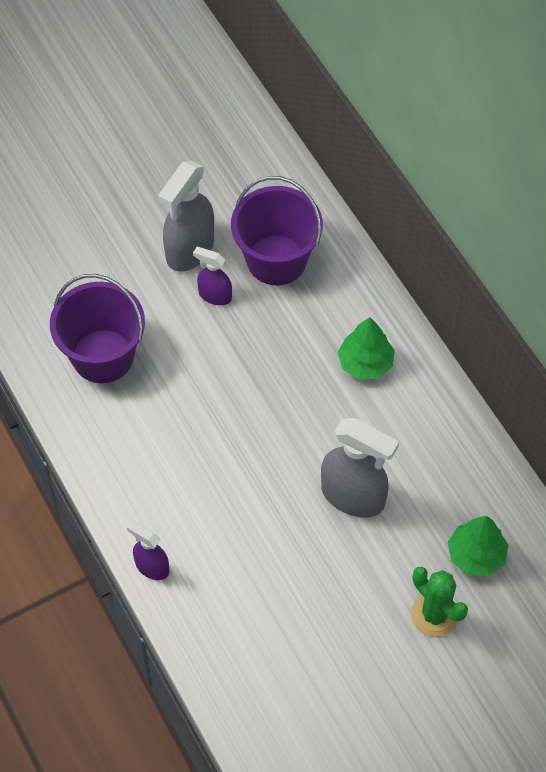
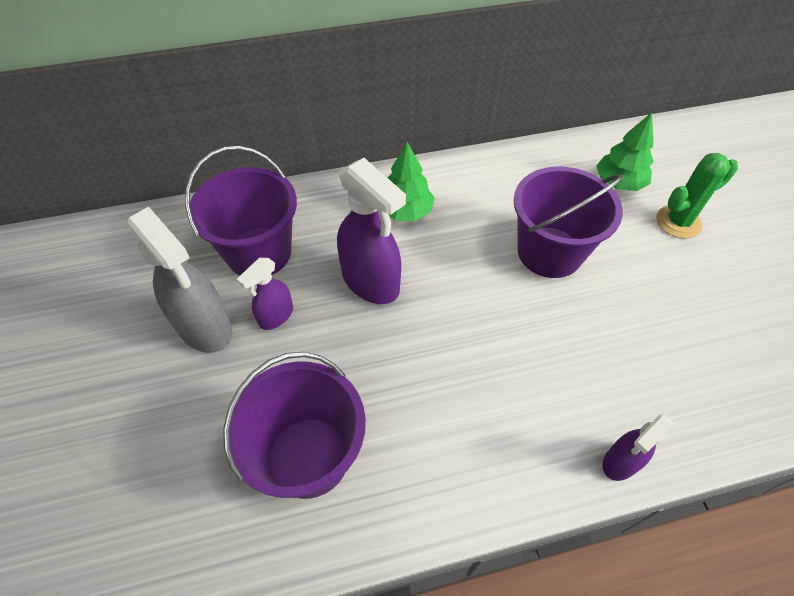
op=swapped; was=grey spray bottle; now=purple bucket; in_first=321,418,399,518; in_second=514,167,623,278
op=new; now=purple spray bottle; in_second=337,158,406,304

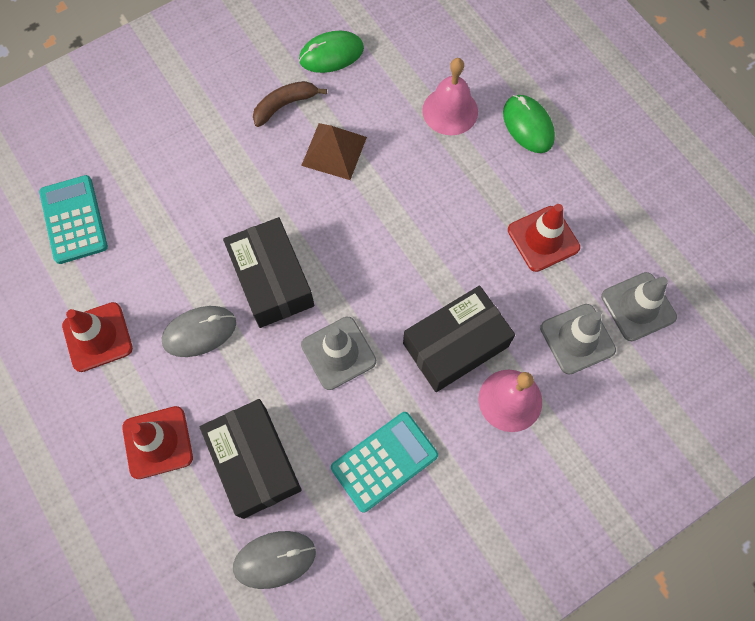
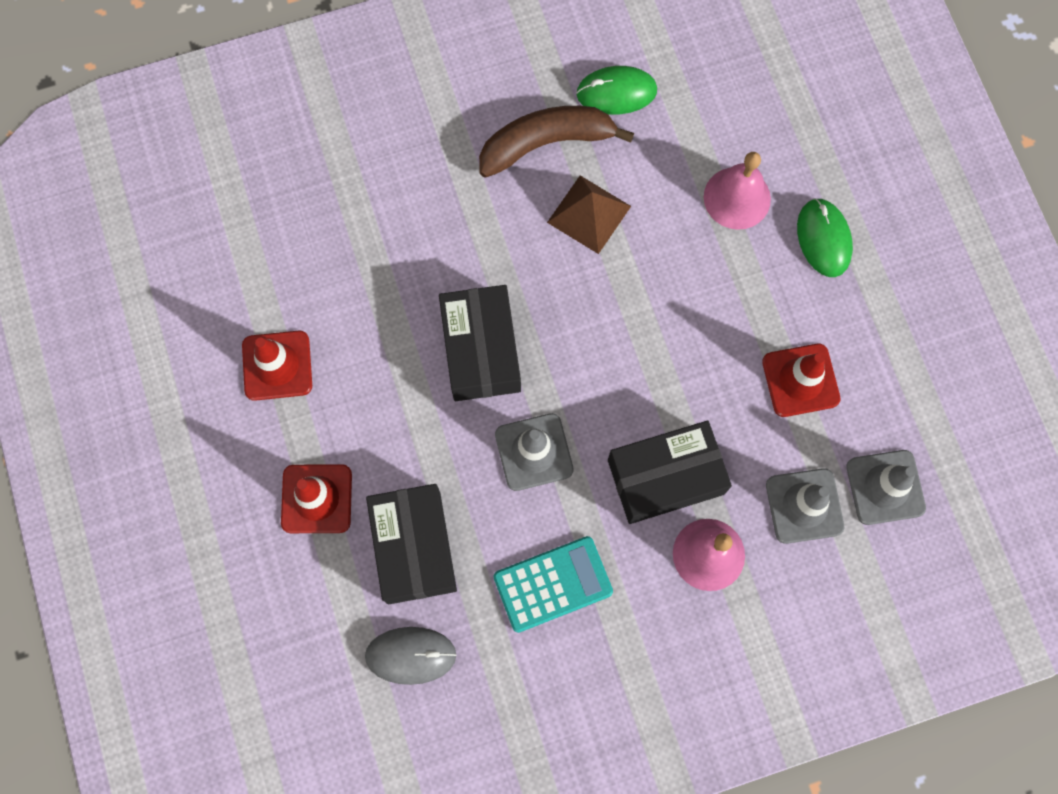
op=gone; was=turquoise calculator; in_first=39,175,108,264
op=gone; was=grey mouse; in_first=162,306,236,357
op=scaled; was=brown banana; in_first=253,81,327,127; in_second=479,106,634,178; ratio=1.64

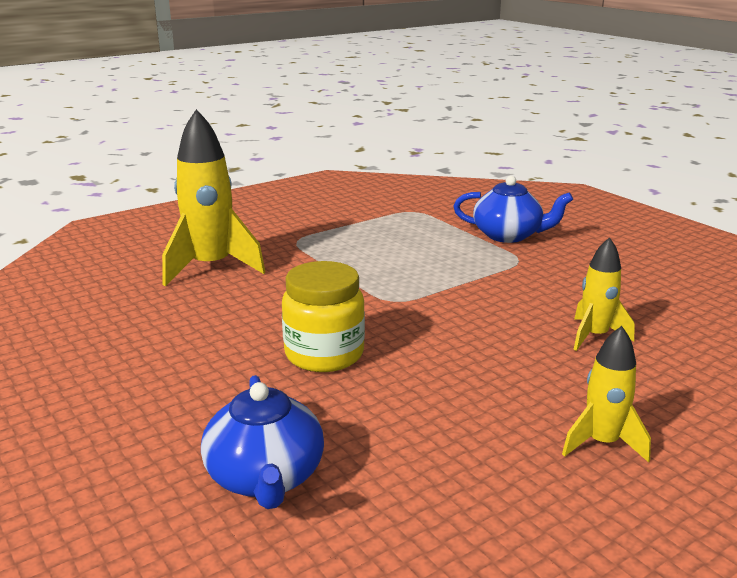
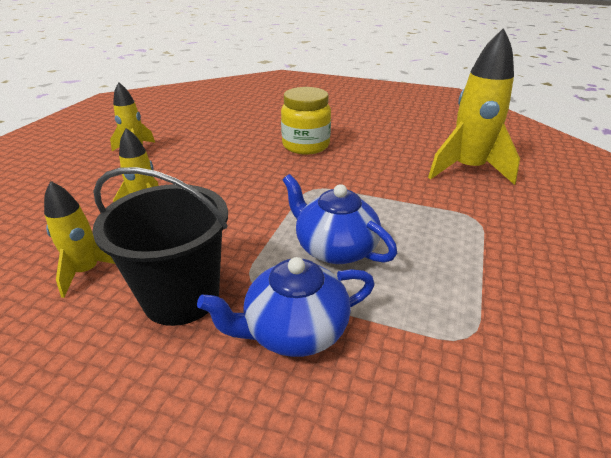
op=shifted; was=blue teapot; in_first=201,375,324,509; in_second=283,174,397,264
op=new; now=yellow rocket; in_second=44,181,115,298
op=new; now=black bucket; in_second=92,167,228,326

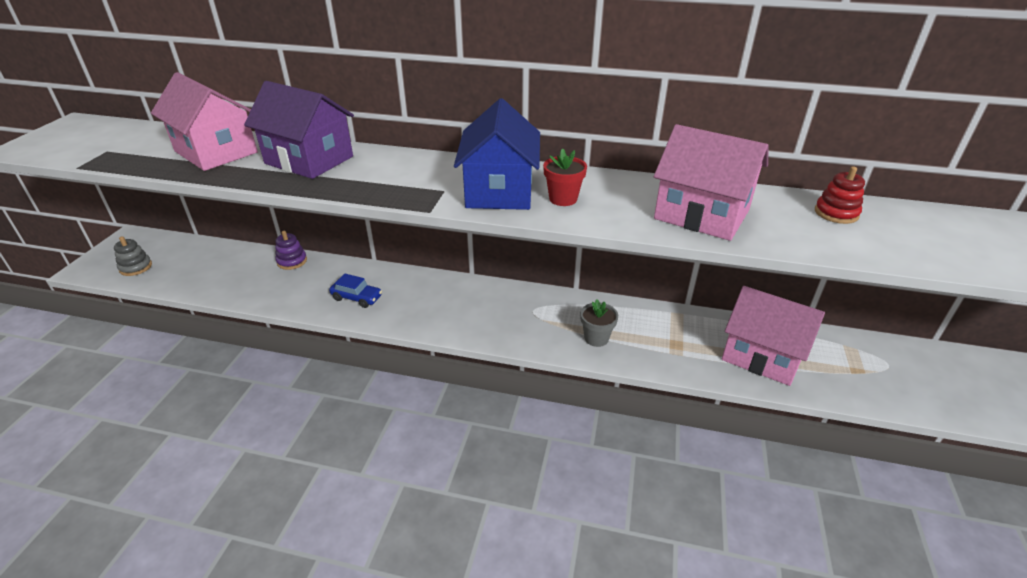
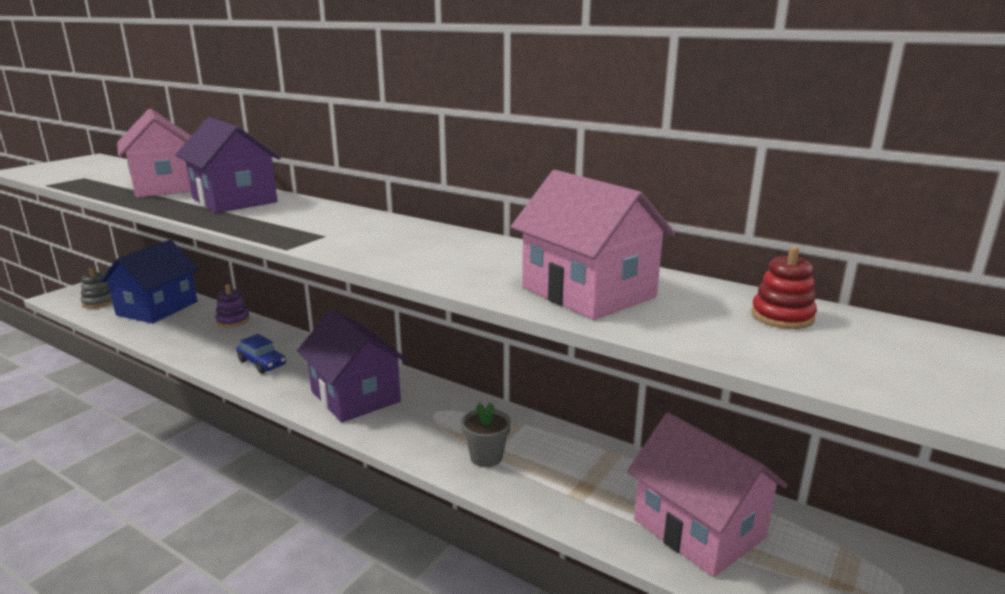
op=shifted; was=blue house; in_first=454,98,540,210; in_second=100,240,198,323
op=gone; was=red flower pot; in_first=543,148,587,206
op=new; now=purple house; in_second=297,309,407,423

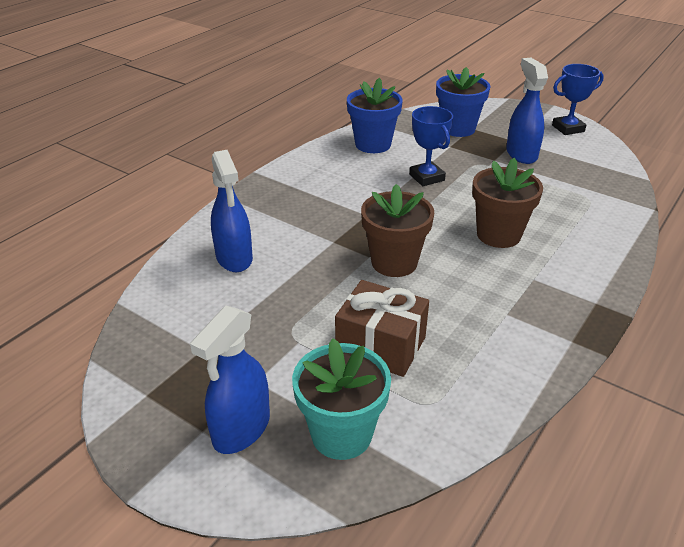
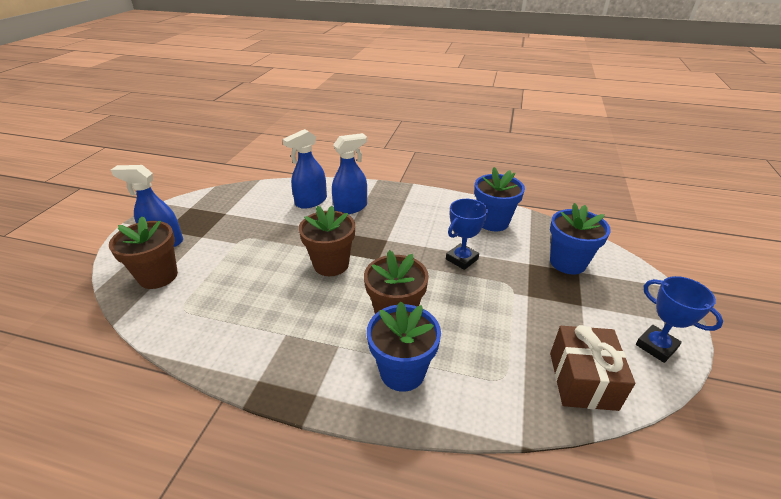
op=repainted; was=turquoise flower pot; now=brown flower pot; in_first=292,338,391,460; in_second=109,216,178,289
op=shifted; was=brown gift; in_first=335,280,429,377; in_second=550,325,635,411
op=shifted; was=blue spray bottle; in_first=506,58,548,164; in_second=332,133,367,214
op=new; now=blue flower pot; in_second=367,301,441,392

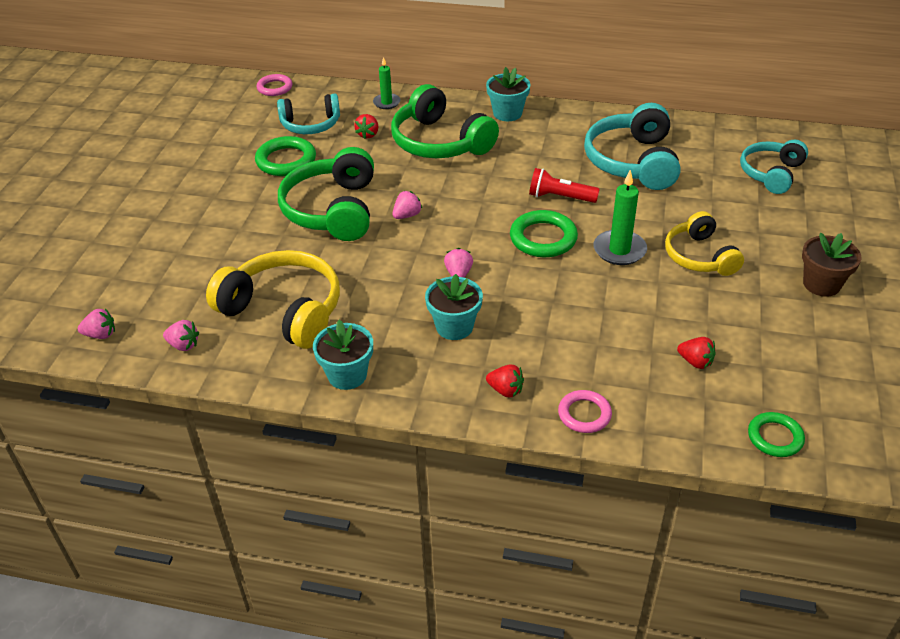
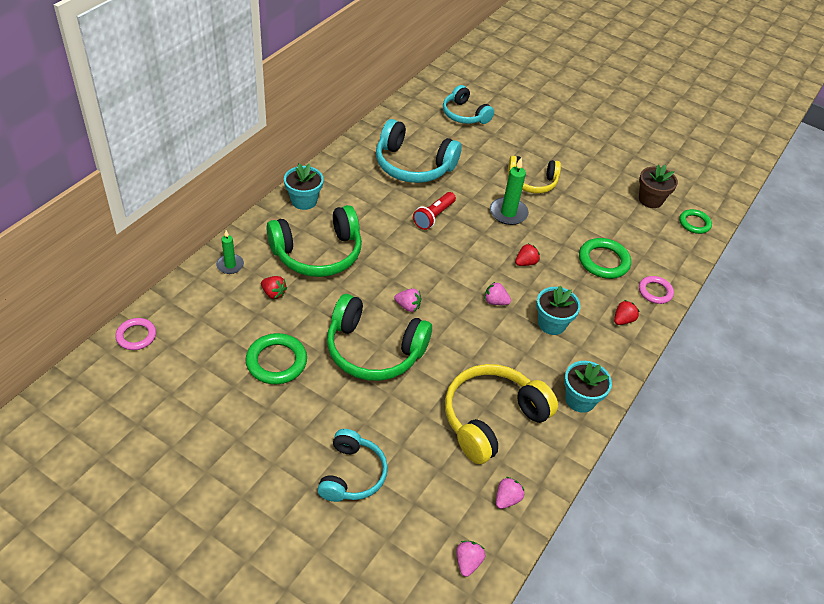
op=shifted; was=turquoise headphones; in_first=277,94,340,134; in_second=317,429,388,502
op=rotated; was=pink strawberry; in_first=392,191,422,219; in_second=394,289,421,312; clockwise=135
op=shifted; was=green ring; in_first=510,210,578,257; in_second=579,238,631,279
op=shifted; was=red strawberry; in_first=677,337,716,369; in_second=515,243,540,266
op=shifted; was=brown flower pot; in_first=802,233,862,297; in_second=639,165,678,208

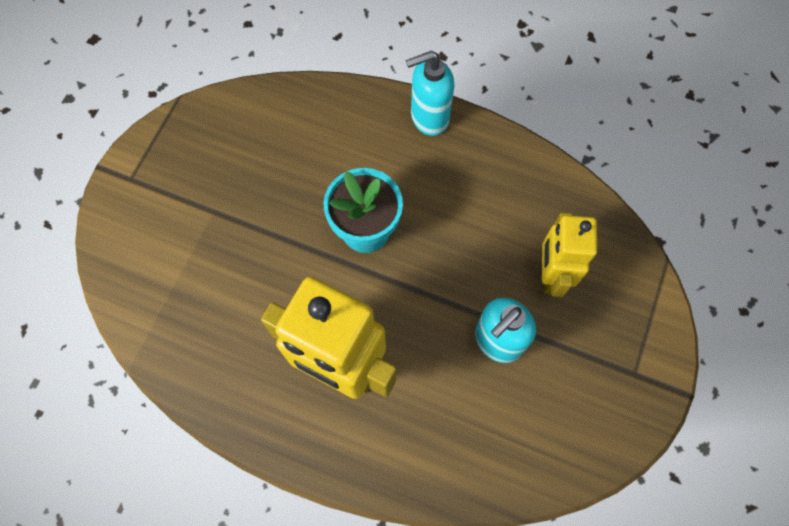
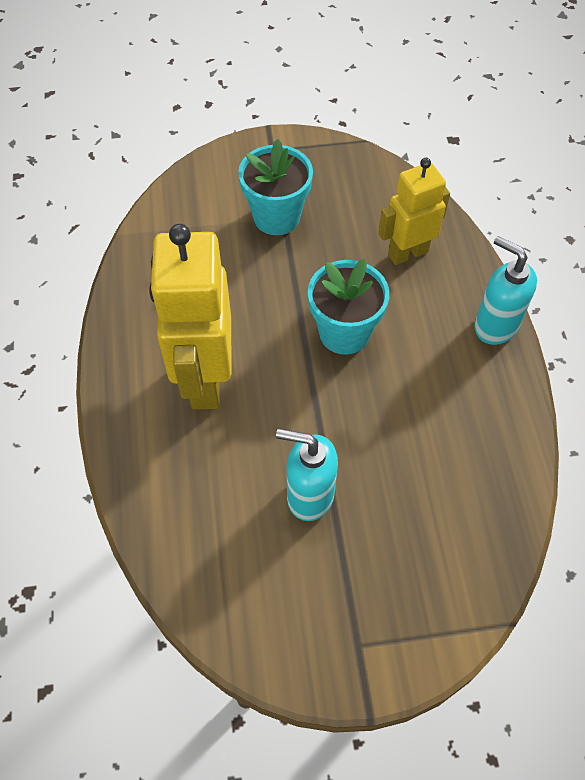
op=shifted; was=yellow robot; in_first=542,213,597,297; in_second=378,158,450,265
op=new; now=turquoise flower pot; in_second=238,139,313,235

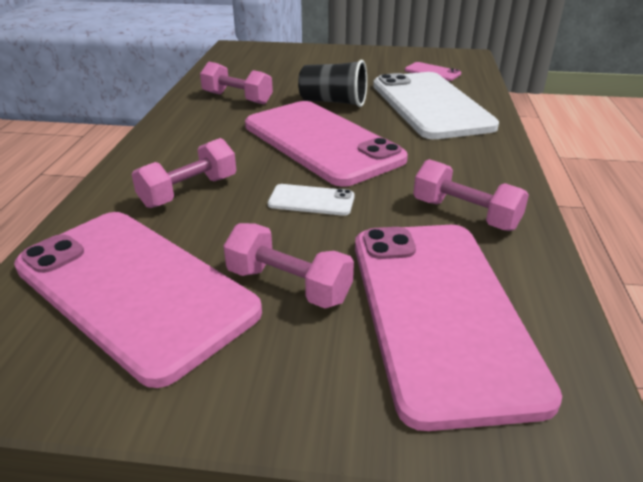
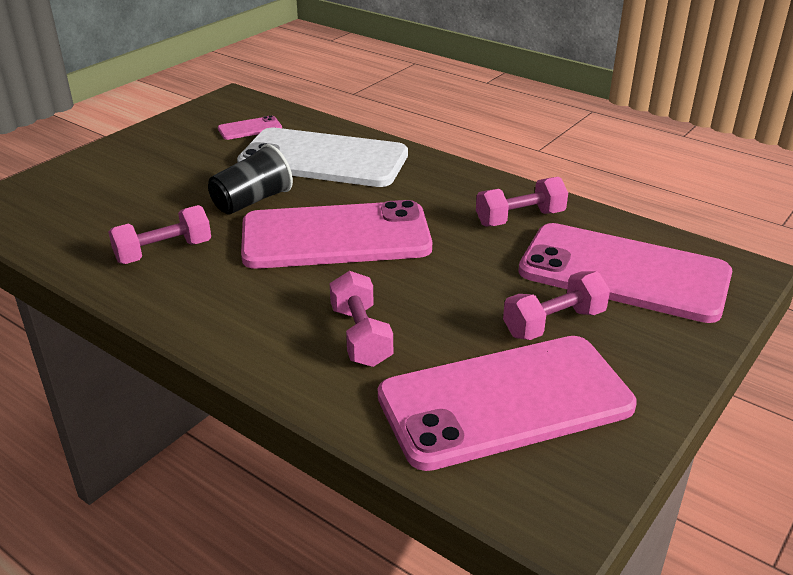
op=gone; was=white phone; in_first=268,184,355,216

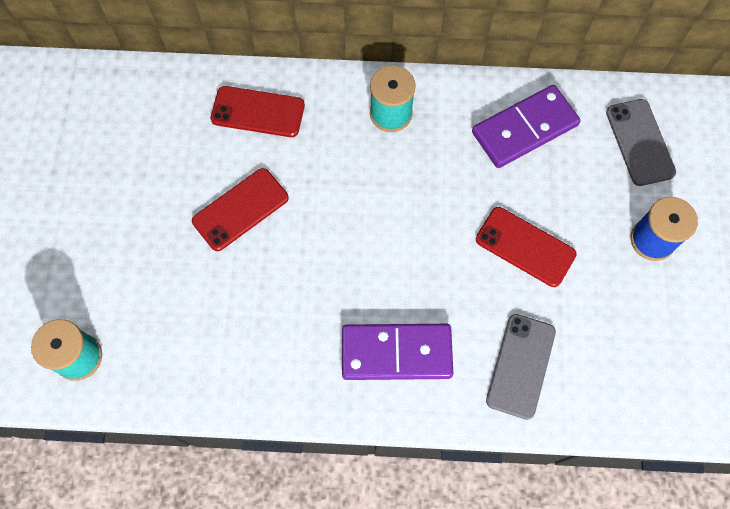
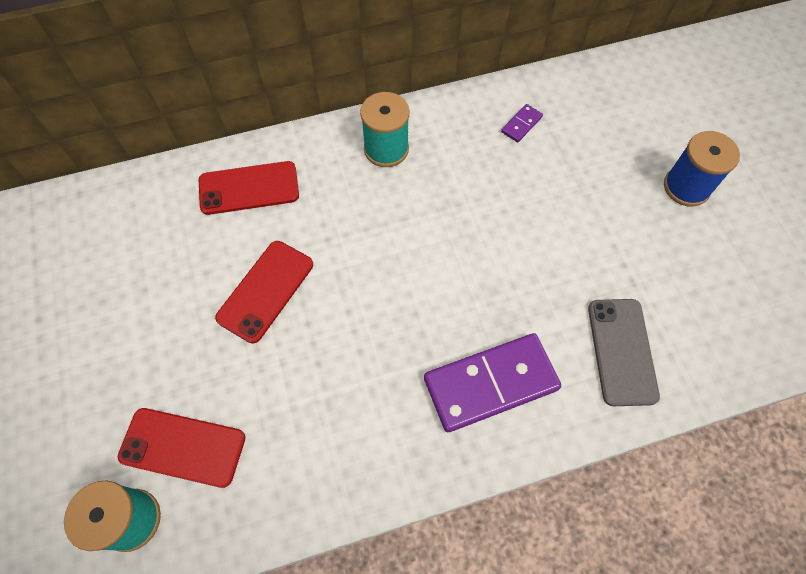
op=scaled; was=purple domino; in_first=472,85,581,168; in_second=501,104,543,143; ratio=0.42
op=shifted; was=red phone; in_first=476,207,577,287; in_second=118,408,245,488
op=gone; was=grey phone; in_first=606,99,676,186

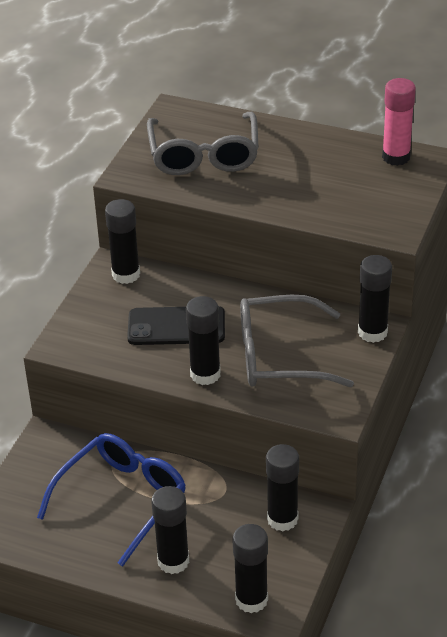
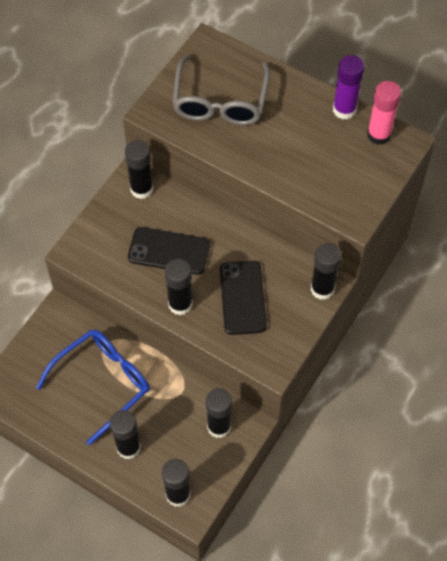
op=swapped; was=grey glasses; now=black phone; in_first=240,295,354,387; in_second=220,261,267,335
op=new; now=purple glue stick; in_second=333,55,365,120

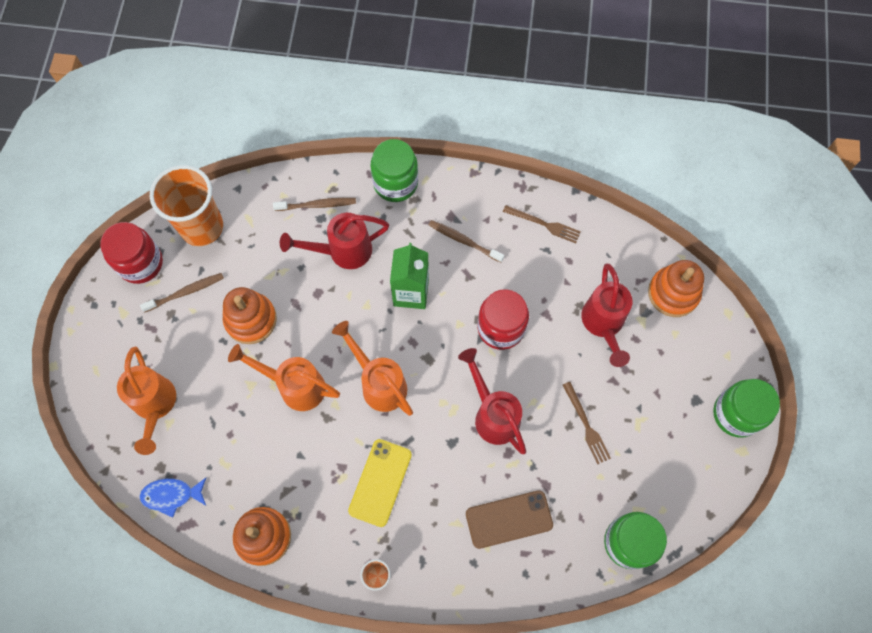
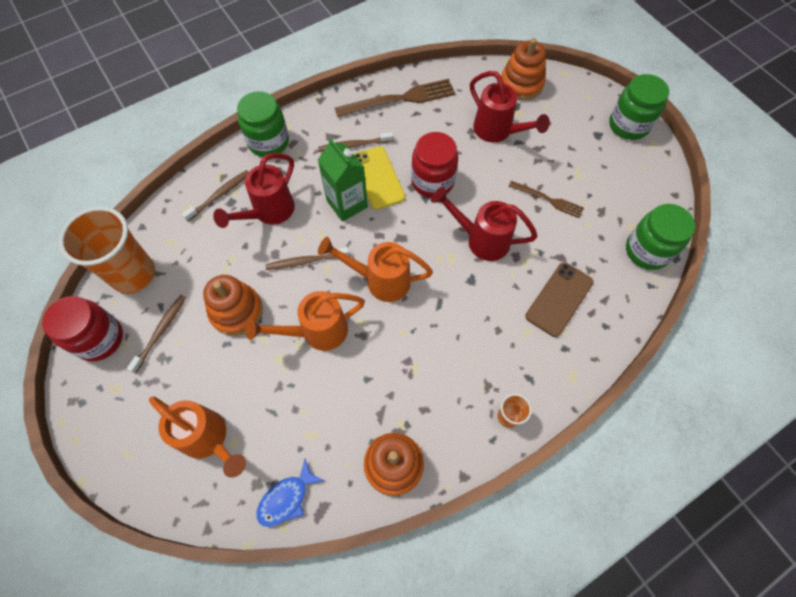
op=shifted; was=yellow phone; in_first=348,439,412,527; in_second=354,146,405,209
op=scaled; was=brown fork; in_first=503,205,581,243; in_second=335,79,455,117; ratio=1.73
op=new; now=brown toothbrush; in_second=265,247,349,270

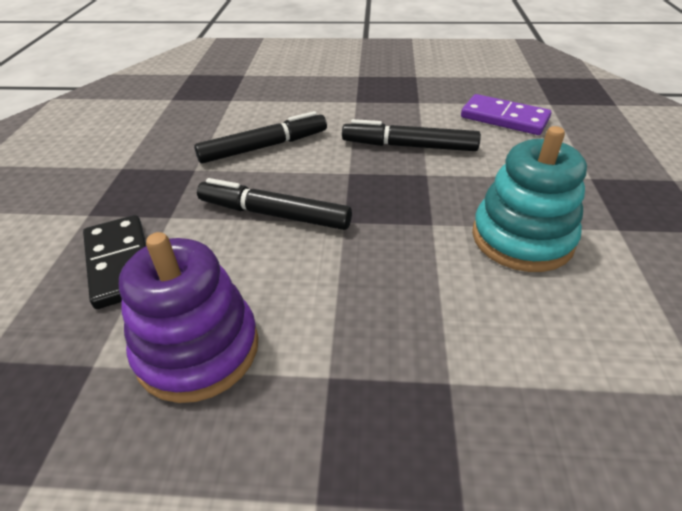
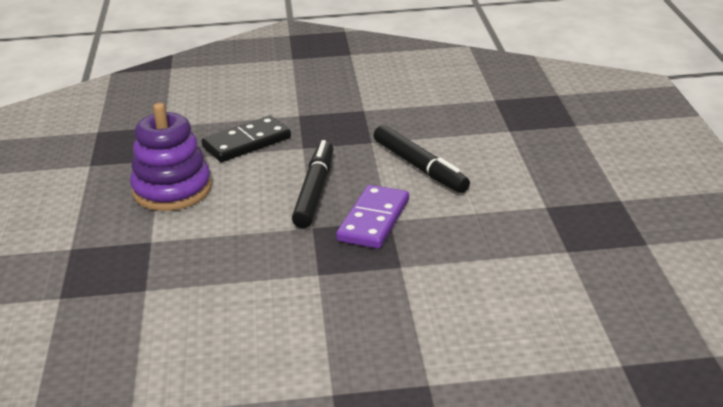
op=gone; was=black marker; in_first=342,119,481,151
op=shifted; was=purple domino; in_first=461,94,551,135; in_second=336,185,409,249
op=gone; was=turquoise stacking toy; in_first=472,126,587,272

